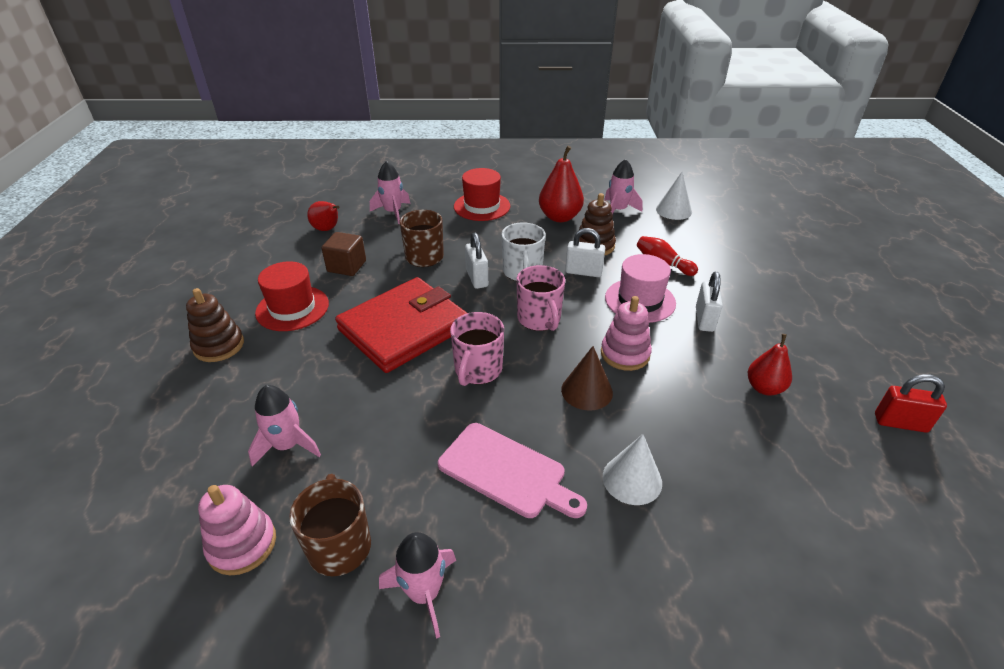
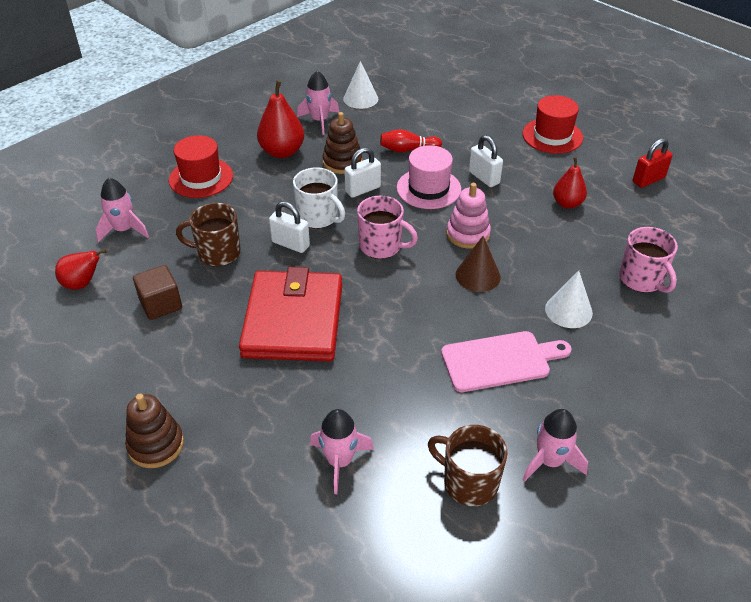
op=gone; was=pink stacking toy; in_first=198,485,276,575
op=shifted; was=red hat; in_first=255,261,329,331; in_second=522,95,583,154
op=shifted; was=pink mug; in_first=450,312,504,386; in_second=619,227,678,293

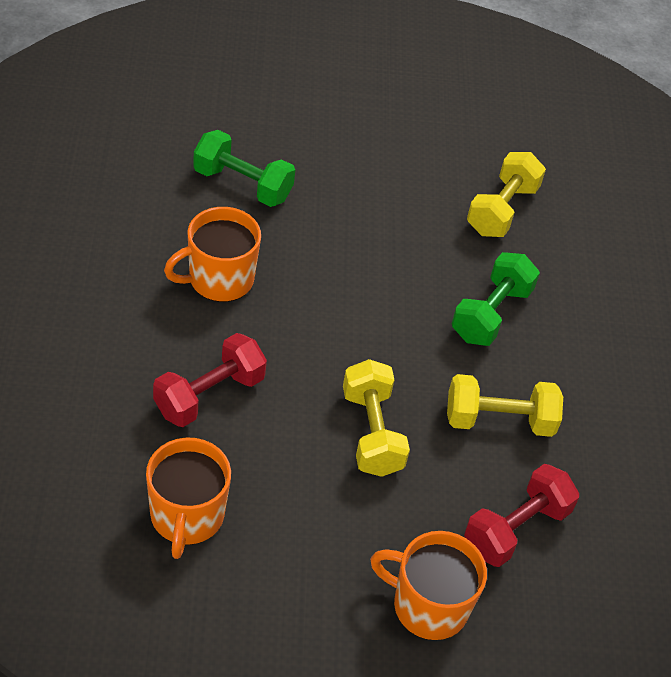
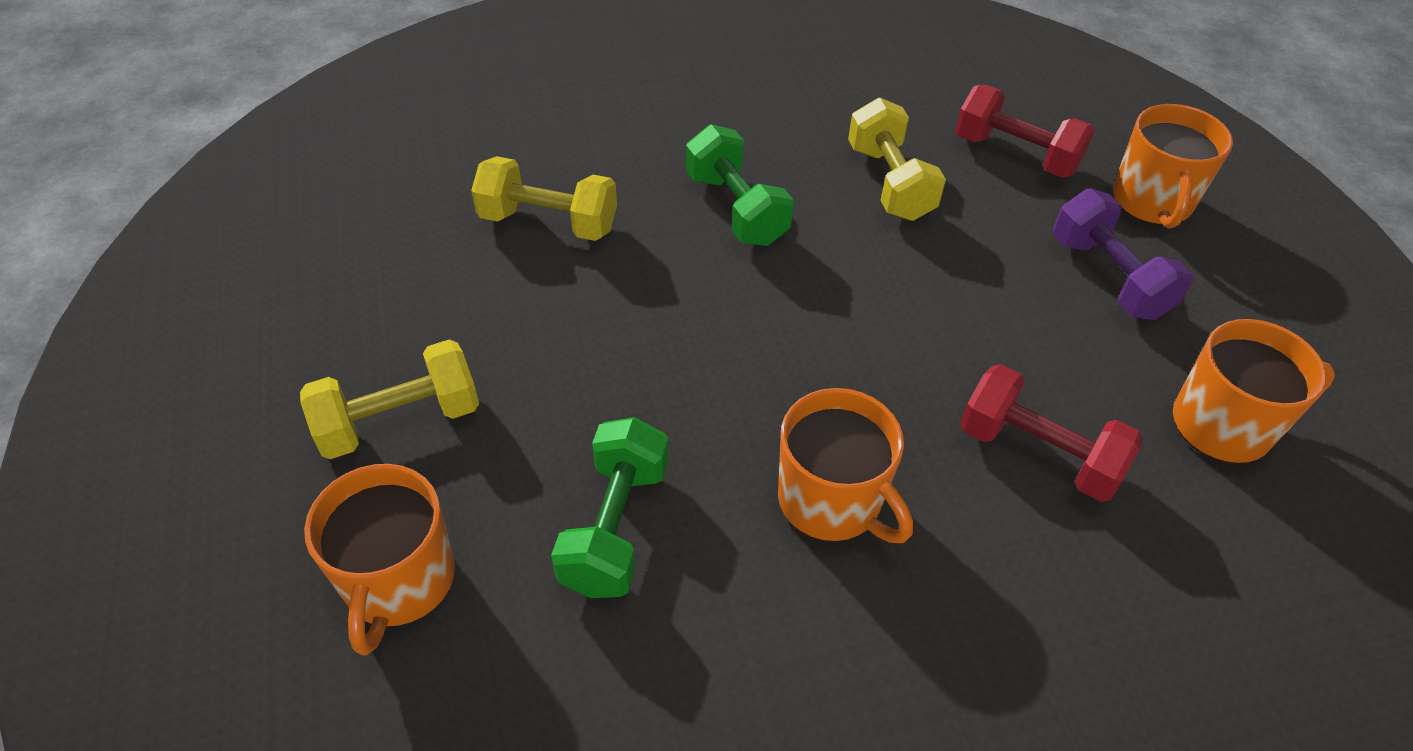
op=shifted; was=yellow dumbbell; in_first=343,359,410,477; in_second=300,339,479,459
op=rotated; was=green dumbbell; in_first=452,252,540,346; in_second=686,124,794,246; clockwise=45
op=new; now=orange mug; in_second=304,464,455,655
op=new; now=purple dumbbell; in_second=1053,188,1193,320

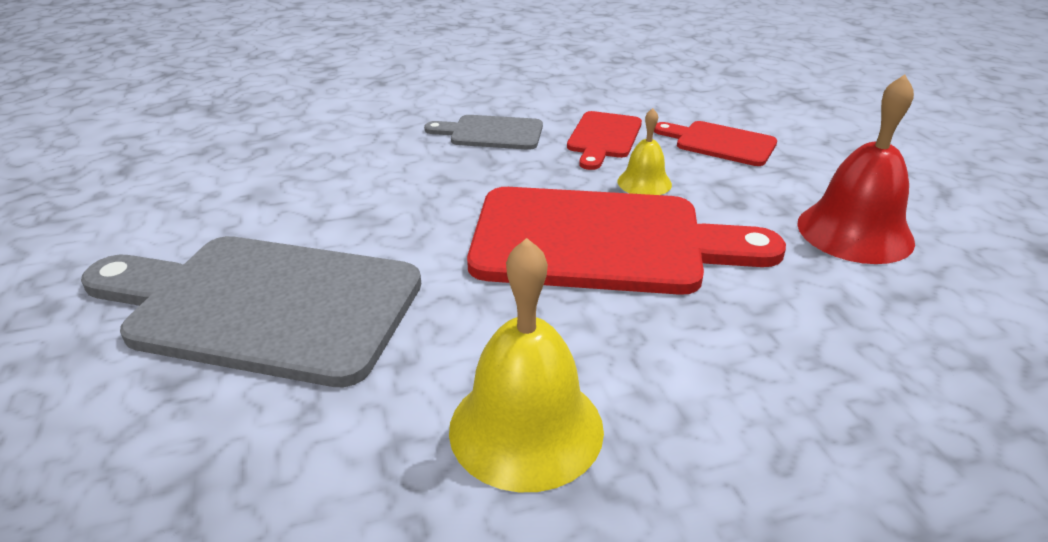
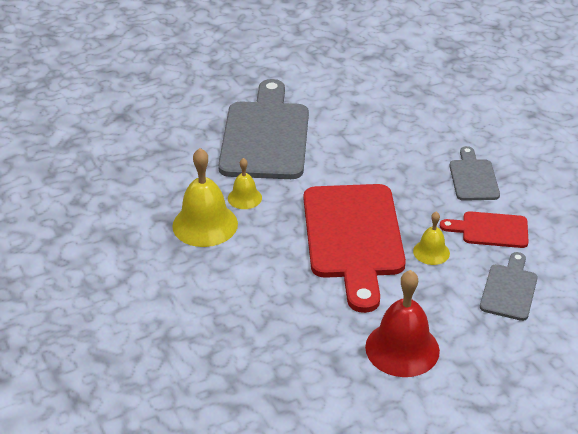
op=repainted; was=red cutting board; now=grey cutting board; in_first=654,121,777,166; in_second=480,252,538,321
op=new; now=yellow bell; in_second=228,158,262,209

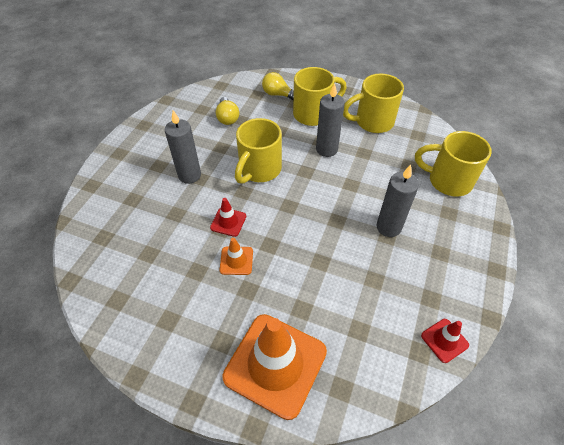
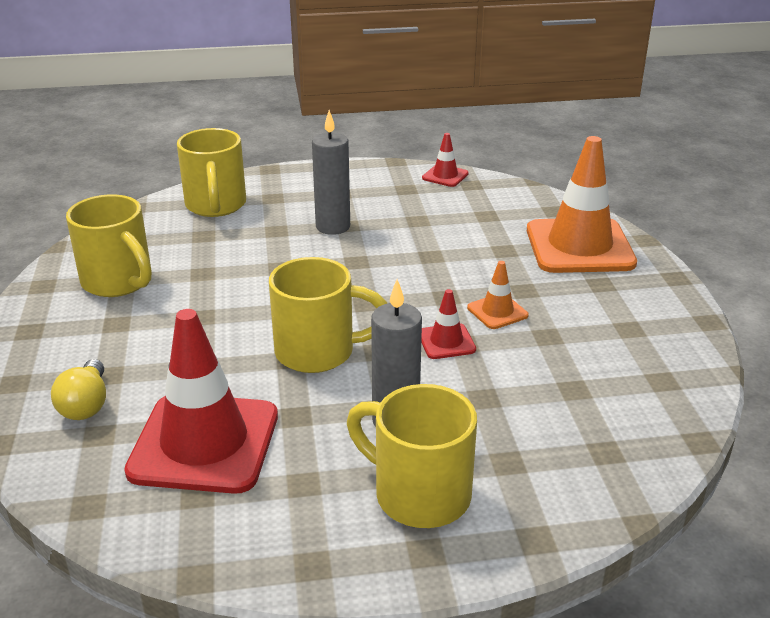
op=swapped; was=yellow light bulb; now=red traffic cone; in_first=216,97,239,125; in_second=124,309,278,494
op=shifted; was=yellow mug; in_first=293,67,347,126; in_second=347,384,477,528
op=gone; was=grey candle; in_first=316,83,345,157

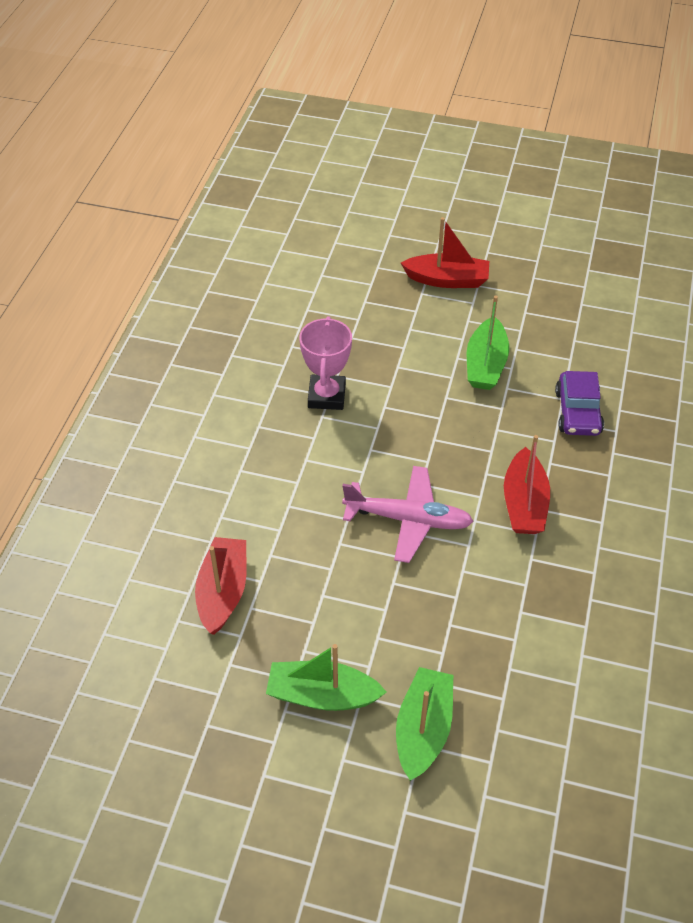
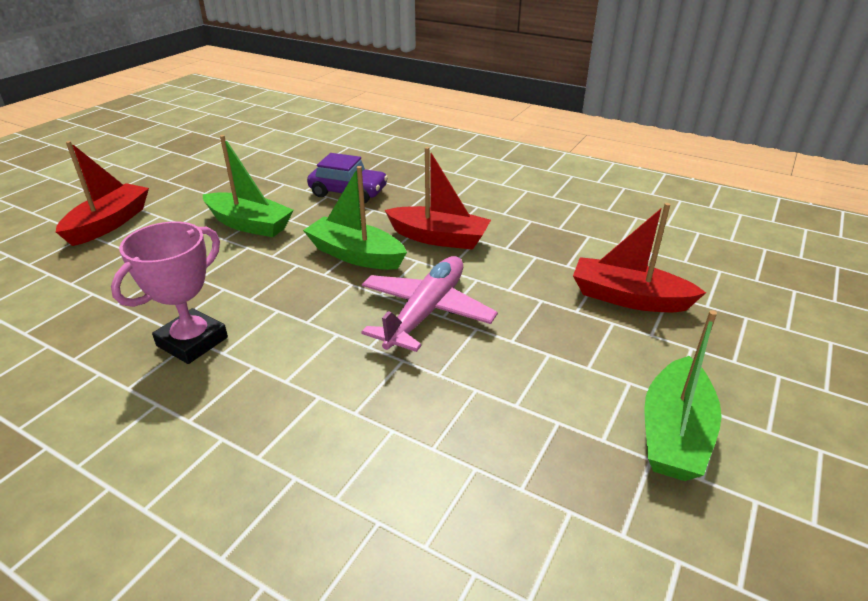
op=shifted; was=red boat; in_first=195,537,247,635; in_second=573,203,706,312
op=rotated; was=pink trophy; in_first=299,316,352,410; in_second=111,221,228,364; clockwise=-75
op=shifted; was=green boat; in_first=396,667,453,781; in_second=303,166,407,270

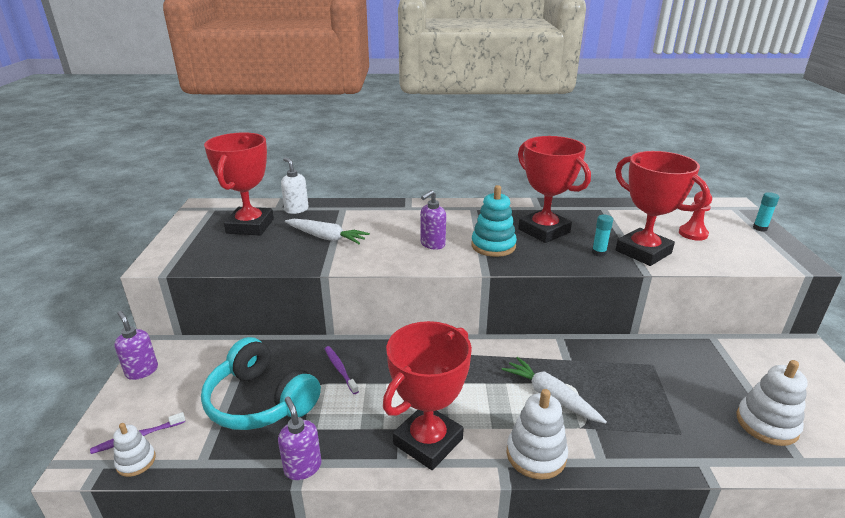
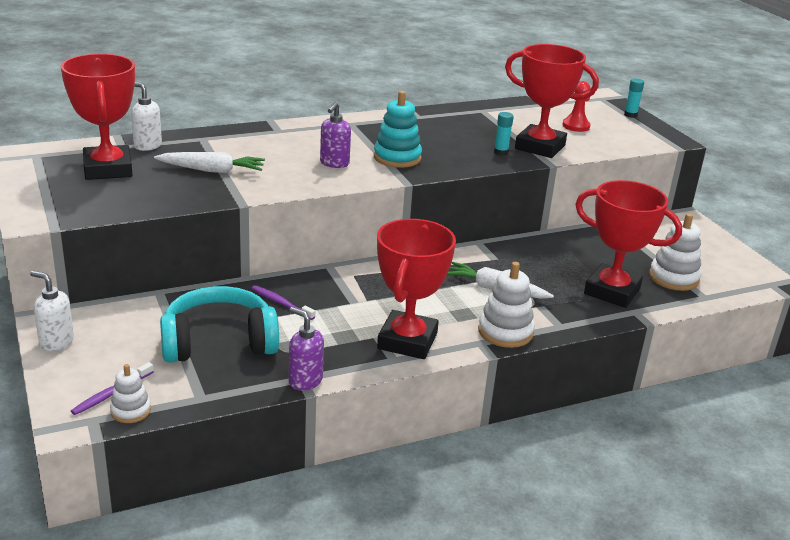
op=repainted; was=purple soap dispenser; now=white soap dispenser; in_first=114,311,158,380; in_second=30,271,74,351
op=rotated; was=turquoise headphones; in_first=201,337,321,430; in_second=160,286,279,363; clockwise=150
op=shifted; was=red trophy; in_first=518,136,591,243; in_second=575,180,682,308

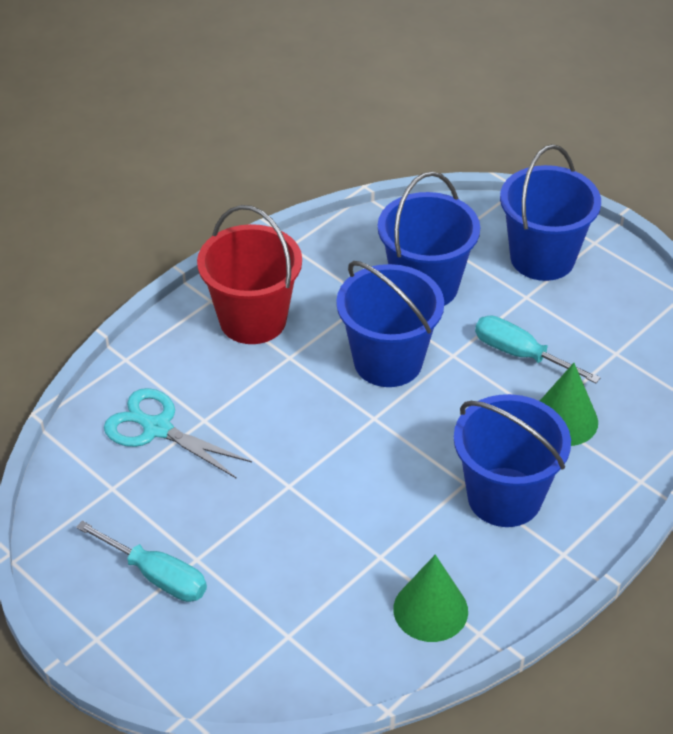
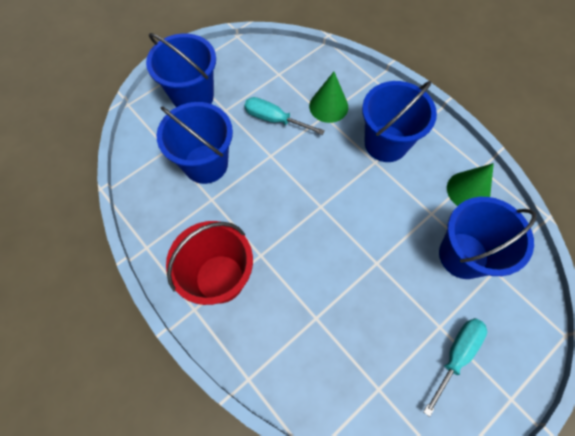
op=gone; was=turquoise scissors; in_first=104,388,252,479
op=shifted; was=blue bucket; in_first=336,261,444,387; in_second=439,197,537,279
op=rotated; was=turquoise screwdriver; in_first=475,316,601,383; in_second=244,97,325,135; clockwise=75

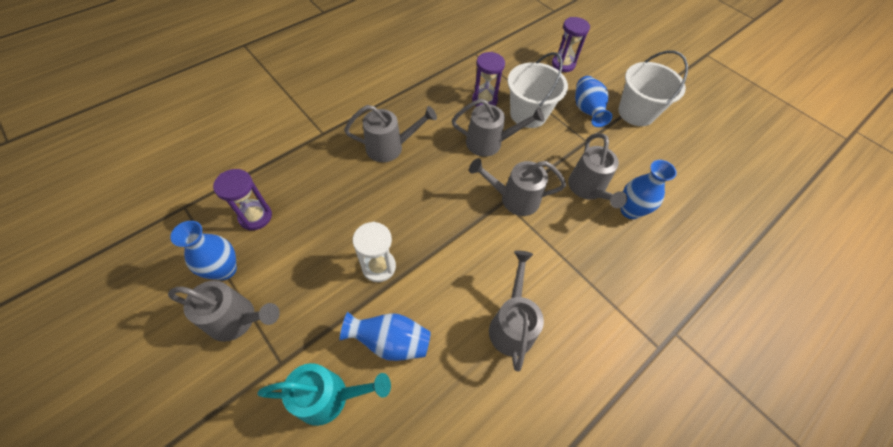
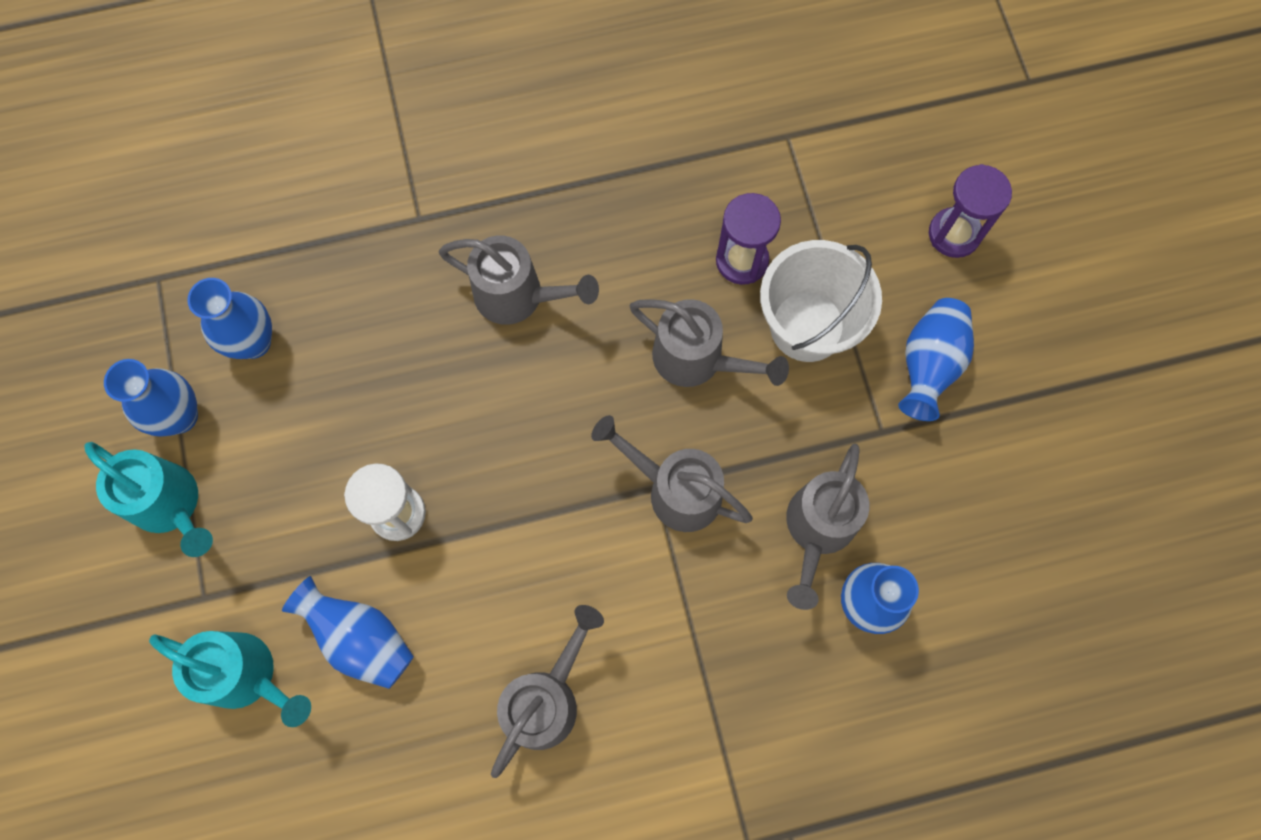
op=repainted; was=grey watering can; now=turquoise watering can; in_first=168,280,280,342; in_second=84,442,213,557
op=swapped; was=purple hourglass; now=blue vase; in_first=213,169,272,231; in_second=187,278,272,359
op=gone; was=white bucket; in_first=618,50,688,126

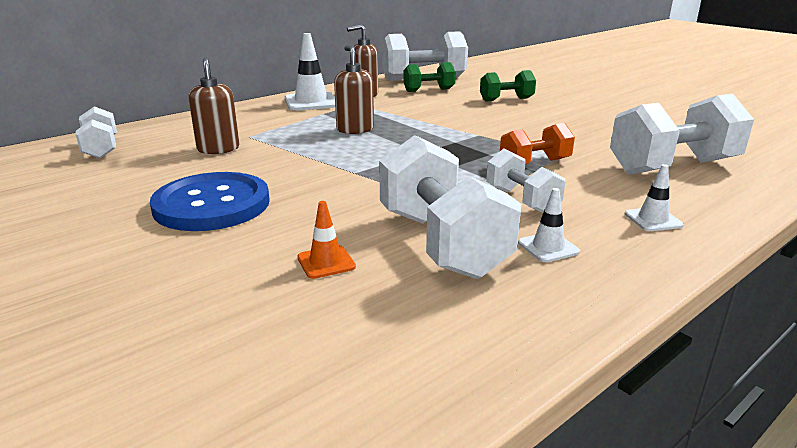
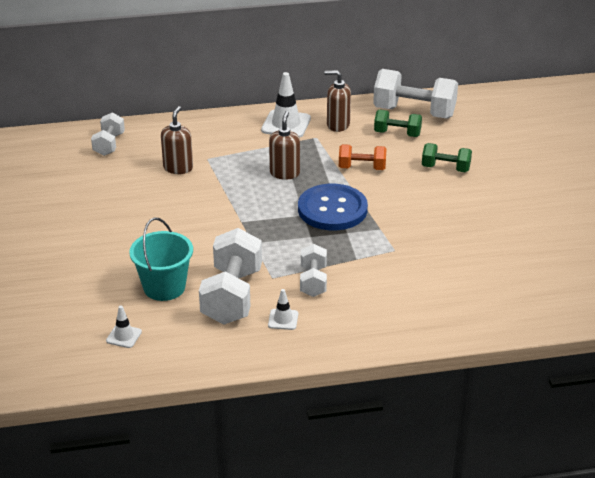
op=shifted; was=blue button; in_first=150,172,270,231; in_second=298,184,368,230
op=swapped; was=orange traffic cone; now=turquoise bucket; in_first=297,201,356,279; in_second=129,217,193,301
op=shifted; was=orange dumbbell; in_first=500,123,575,165; in_second=339,144,387,170
op=gone; was=white dumbbell; in_first=610,94,754,175
op=shifted; was=white traffic cone; in_first=625,164,684,231; in_second=106,306,142,348

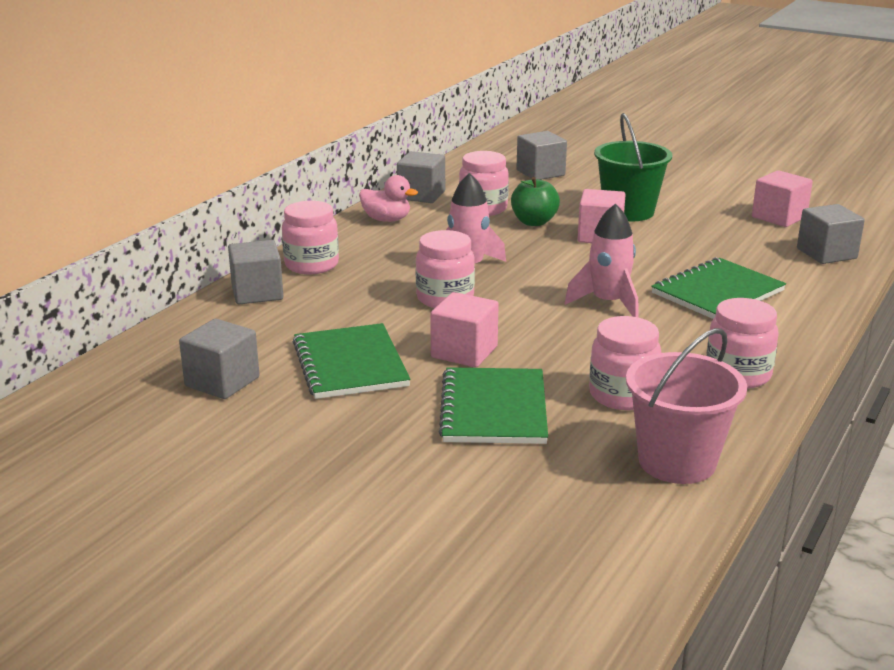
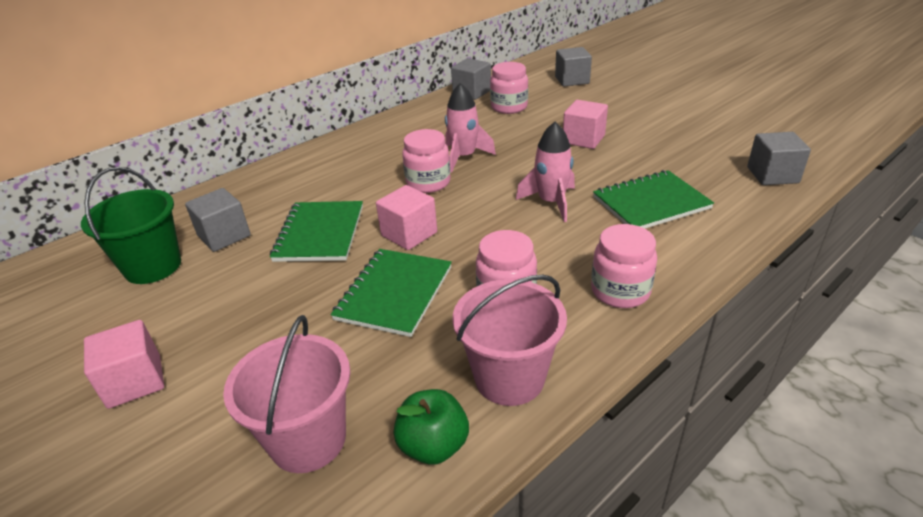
op=gone; was=grey cube; in_first=228,240,283,304
op=gone; was=pink jar; in_first=282,201,339,274
op=gone; was=pink duck; in_first=359,175,418,222
op=shifted; was=green apple; in_first=511,177,560,226; in_second=394,389,469,465
op=shifted; was=green bucket; in_first=594,113,673,221; in_second=81,167,181,284
op=shifted; was=pink cube; in_first=752,170,813,227; in_second=84,320,164,409
op=new; now=pink bucket; in_second=223,315,350,473

